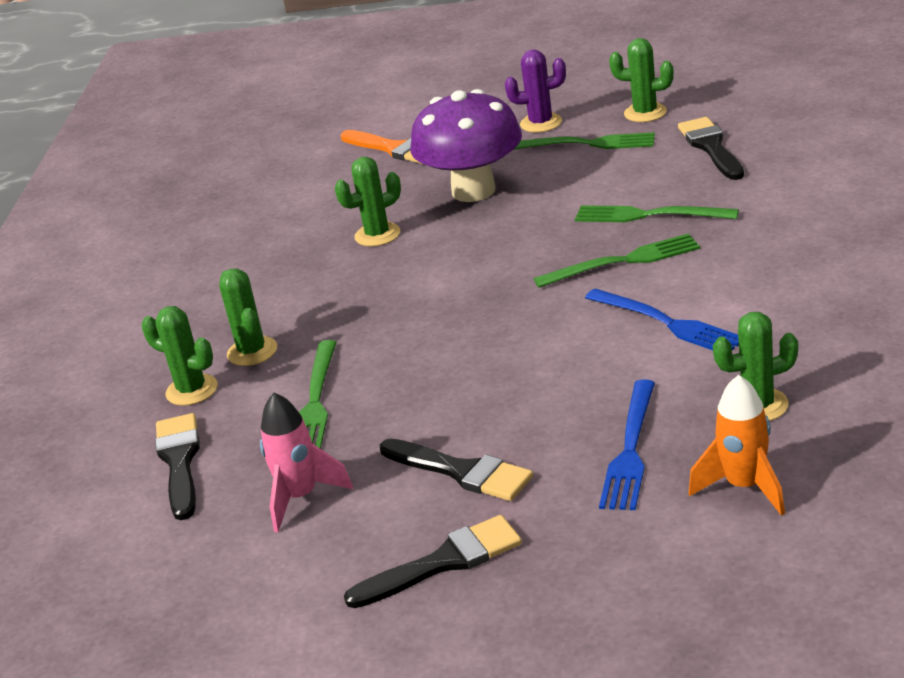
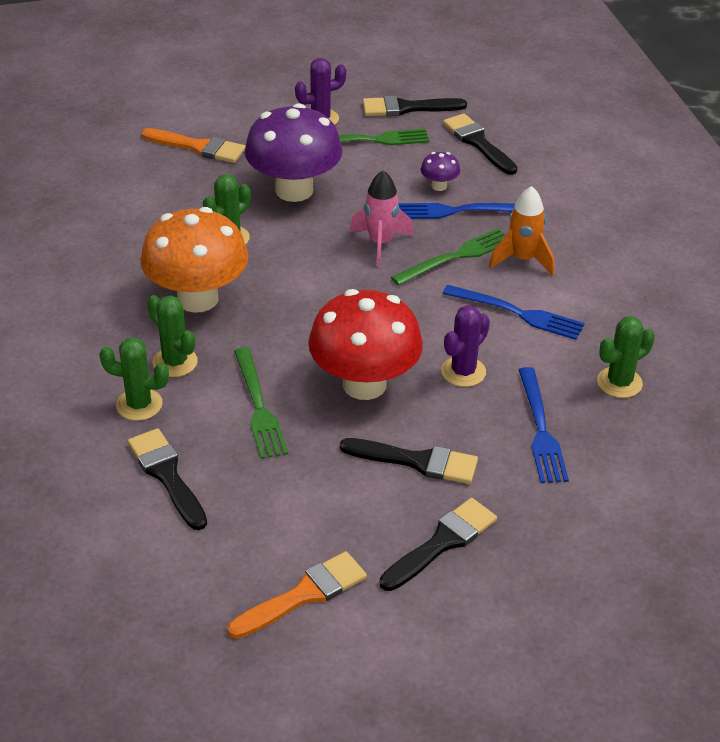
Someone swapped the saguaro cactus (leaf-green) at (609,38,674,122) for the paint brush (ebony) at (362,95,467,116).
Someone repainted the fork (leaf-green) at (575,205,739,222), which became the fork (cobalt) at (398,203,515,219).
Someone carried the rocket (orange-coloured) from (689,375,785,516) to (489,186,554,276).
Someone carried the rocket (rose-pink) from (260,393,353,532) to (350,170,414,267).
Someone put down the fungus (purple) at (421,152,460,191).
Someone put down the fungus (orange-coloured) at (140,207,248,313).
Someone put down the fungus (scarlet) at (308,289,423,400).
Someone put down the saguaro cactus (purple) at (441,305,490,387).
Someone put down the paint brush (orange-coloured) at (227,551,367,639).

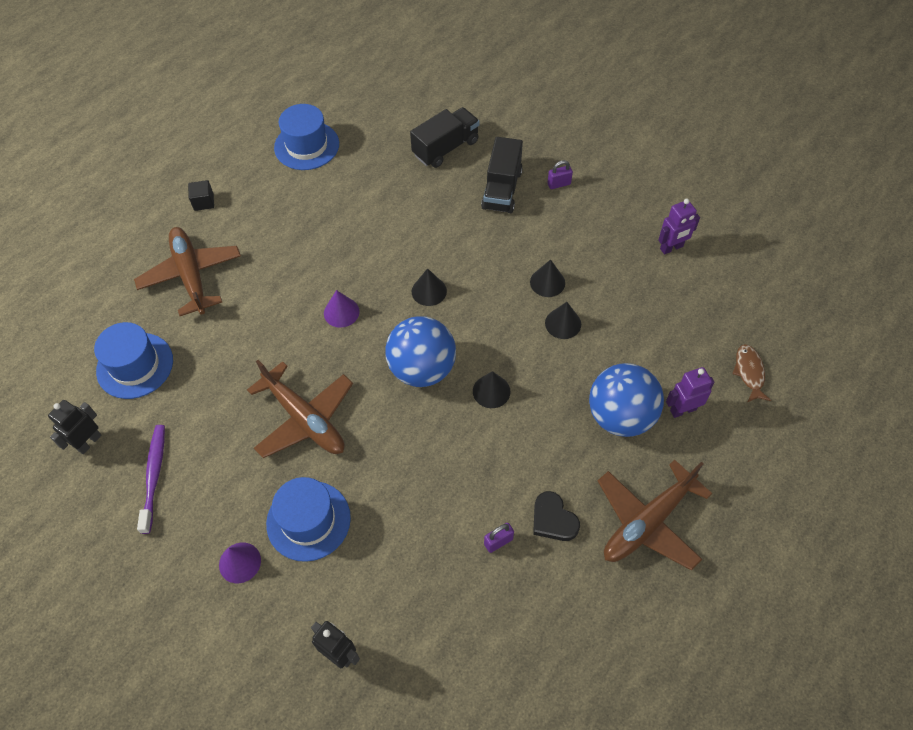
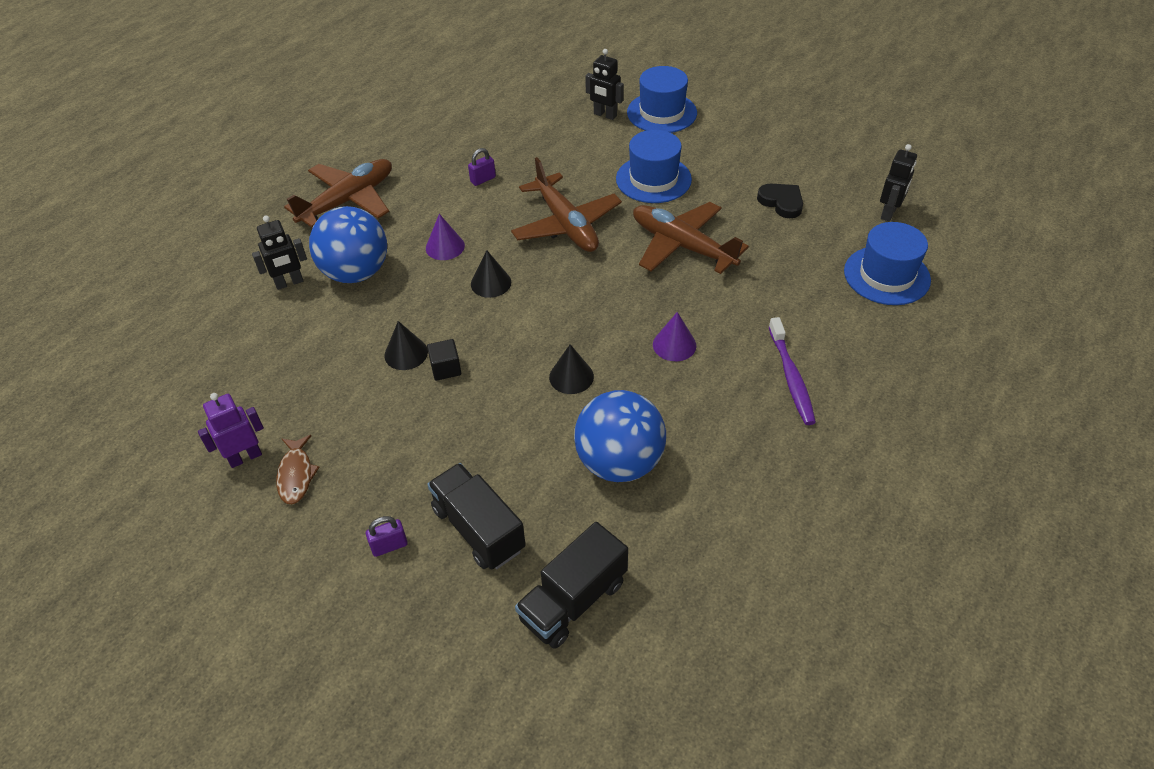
Someone carried the hat (cobalt) from (274,104,339,170) to (627,66,697,133).
Someone rotated the lorry (ebony) at (481,137,523,213) by 45 degrees counterclockwise.
Someone carried the block (ebony) from (188,180,214,211) to (427,339,461,381).
Someone carried the toy plane (russet) from (134,227,241,316) to (511,157,622,252).
Someone took away the cone (ebony) at (530,259,565,297).
Someone carried the play ball (cobalt) from (385,316,456,387) to (574,390,666,482).
Someone carried the fish figure (russet) from (732,344,771,402) to (276,435,320,504).
Someone repainted the toy robot (purple) at (666,367,714,418), which became the toy robot (ebony) at (252,216,307,290).
Someone carried the toothbrush (purple) from (137,425,165,534) to (769,317,816,425).
Someone carried the heart (ebony) from (533,491,580,541) to (757,184,803,218).
Someone carried the cone (purple) from (219,543,261,583) to (426,214,465,260).

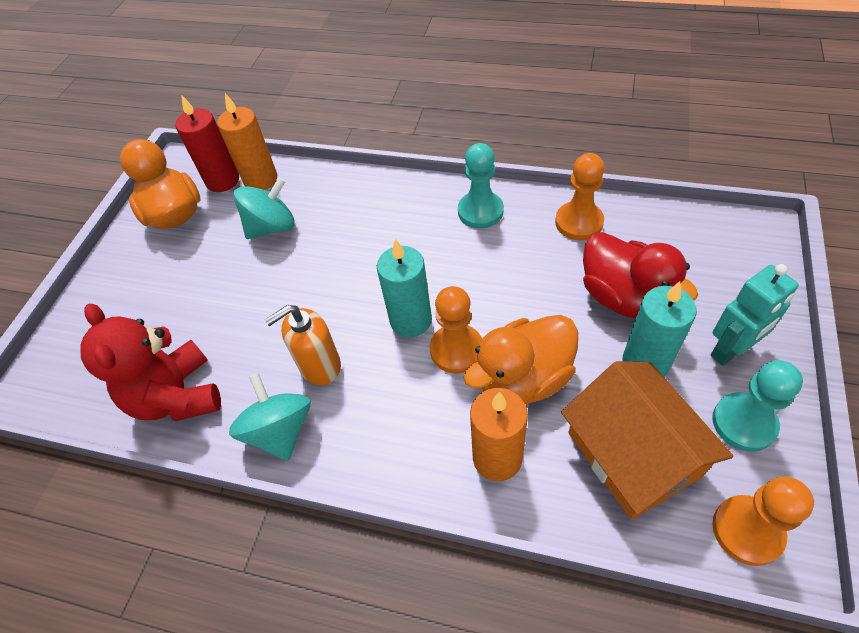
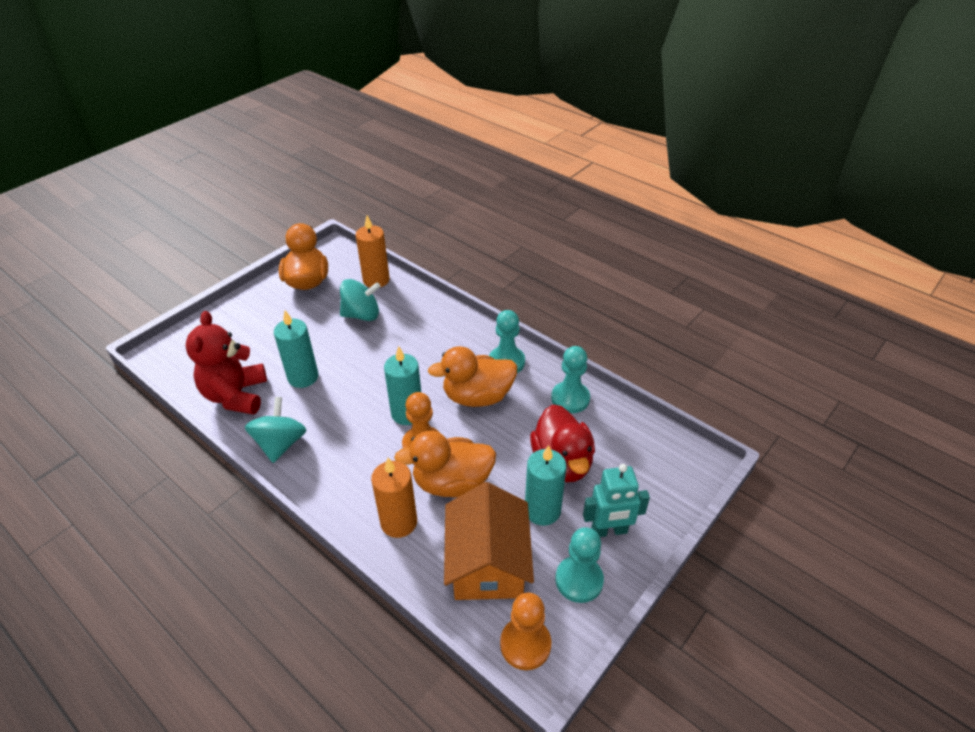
Someone took away the candle (scarlet) at (175,95,239,192).
Someone repainted the pawn (orange-coloured) at (555,153,605,240), which became the pawn (aqua) at (551,346,590,413).
Someone took away the soap dispenser (orange-coloured) at (265,305,341,385).
Someone put down the candle (aqua) at (274,311,318,388).
Someone put down the toy duck (orange-coloured) at (428,346,517,407).

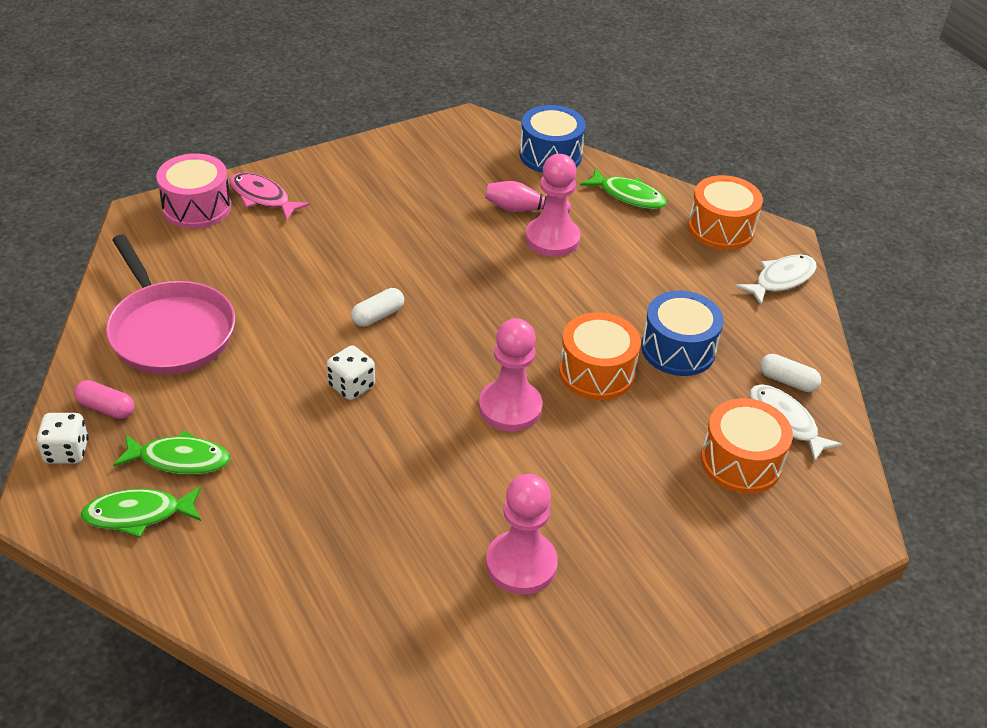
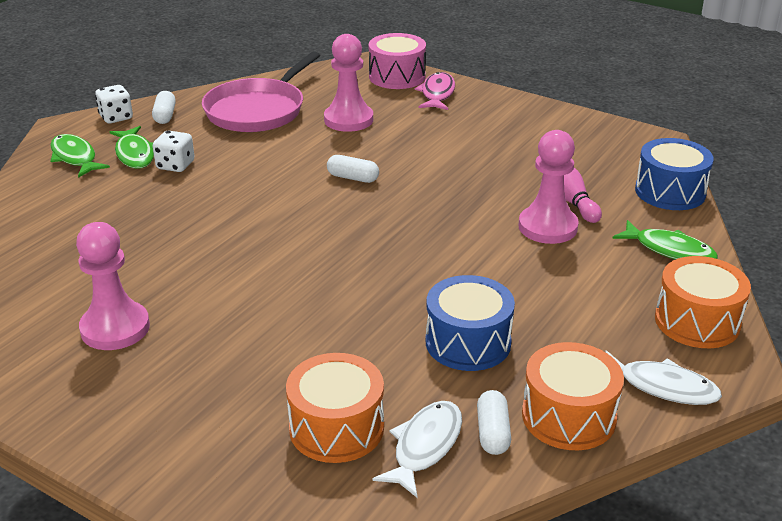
Someone rotated the fish figure (leaf-green) at (580,168,667,209) by 60 degrees counterclockwise.
Someone carried the drum (orange-coloured) from (559,312,641,400) to (522,342,624,450).
Someone carried the pawn (rose-pink) from (479,318,542,432) to (324,34,373,132).
Someone carried the dice (snow-white) from (327,346,375,400) to (153,131,194,172).
Someone repainted the capsule (rose-pink) at (74,380,134,419), which became the capsule (snow-white) at (152,91,176,124).

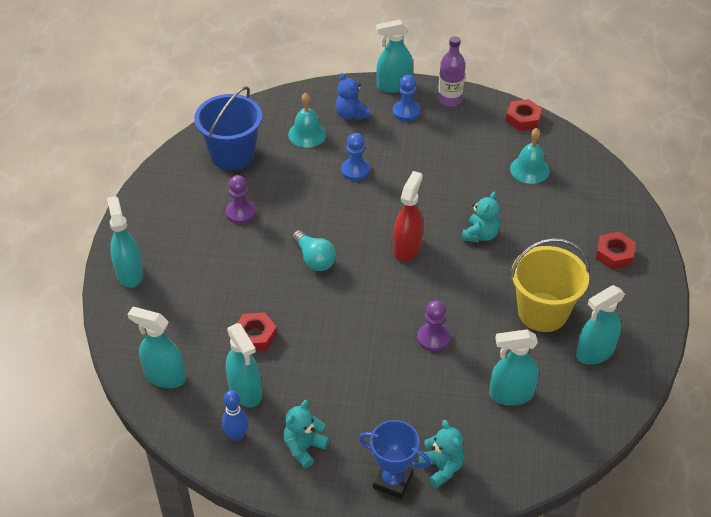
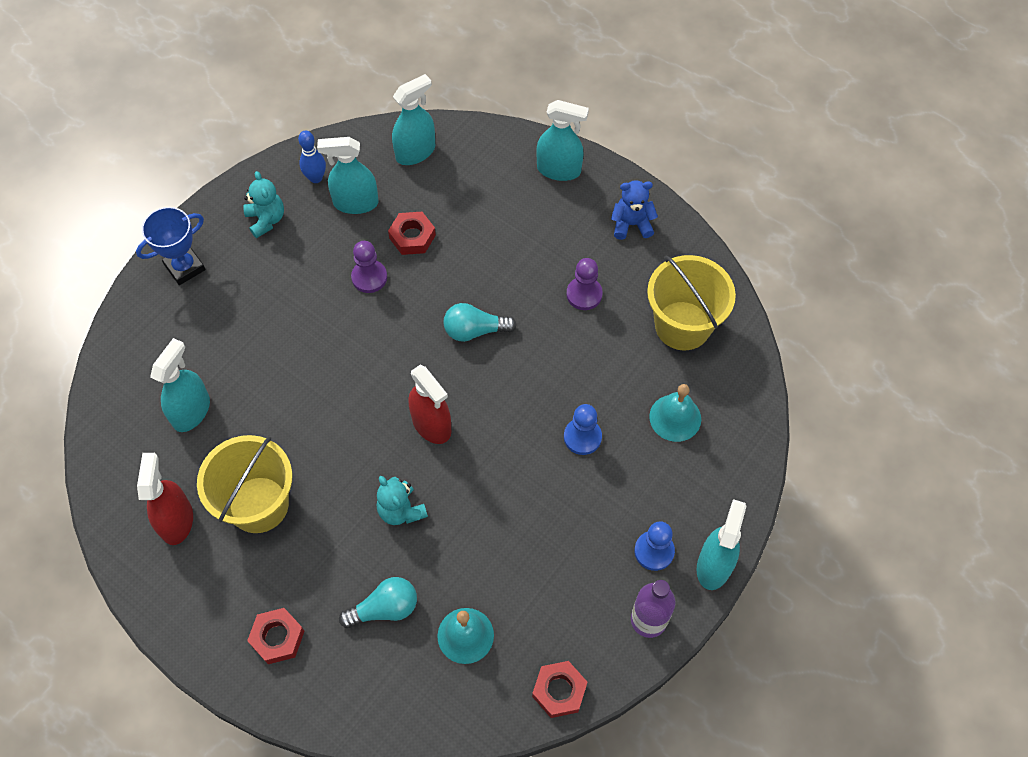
Someone carried the stuffed bear (cobalt) from (335,73,371,121) to (611,180,658,240).
Someone repainted the pail (cobalt) at (194,86,262,170), which became the pail (yellow) at (647,255,736,350).
Someone repainted the spray cleaner (aqua) at (576,285,625,364), which became the spray cleaner (scarlet) at (137,453,193,545).
Someone carried the pawn (purple) from (417,300,450,352) to (351,241,387,293).
Someone took away the stuffed bear (aqua) at (419,420,464,488).
Someone put down the lightbulb (aqua) at (339,577,417,628).

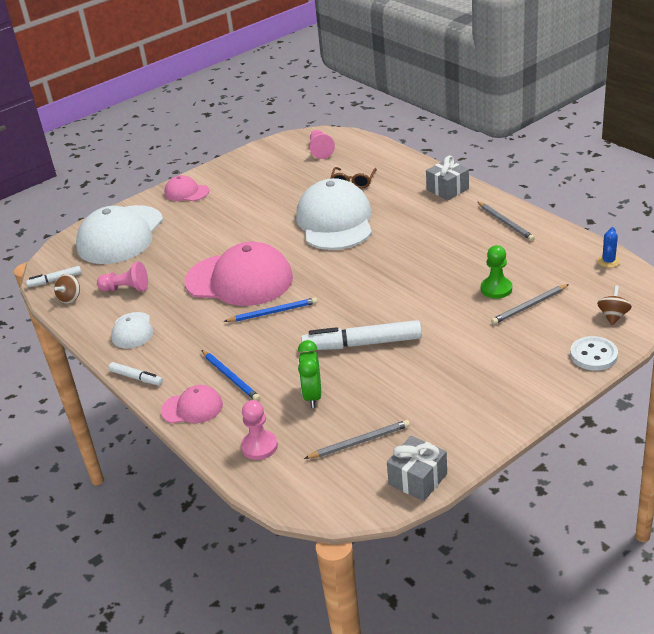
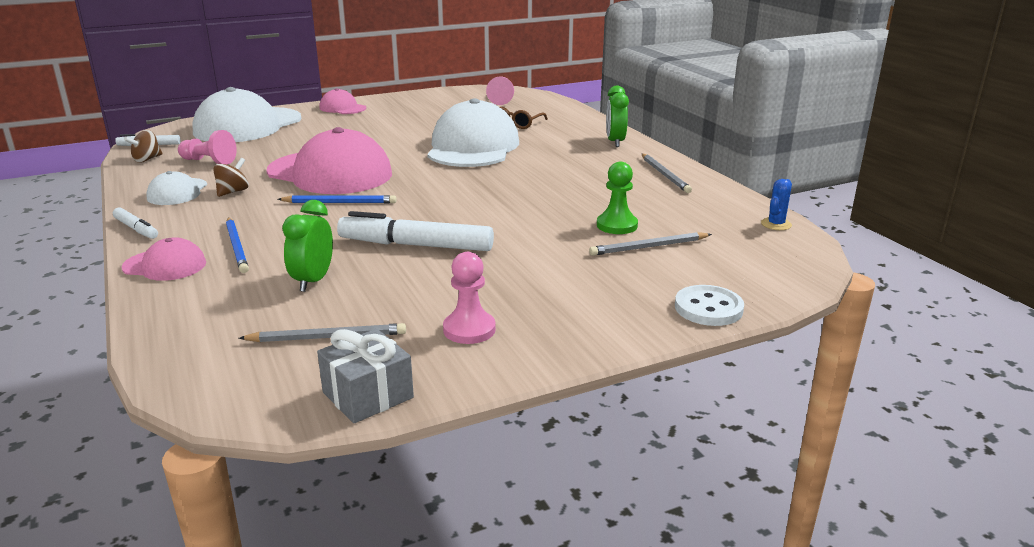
Someone swapped the wrapped gift (grey) at (426,155,469,200) for the clock (leaf-green) at (606,85,629,147).
Someone carried the toy top (russet) from (597,286,632,325) to (213,158,249,197).
Someone carried the pawn (rose-pink) from (241,400,278,460) to (443,252,496,344).

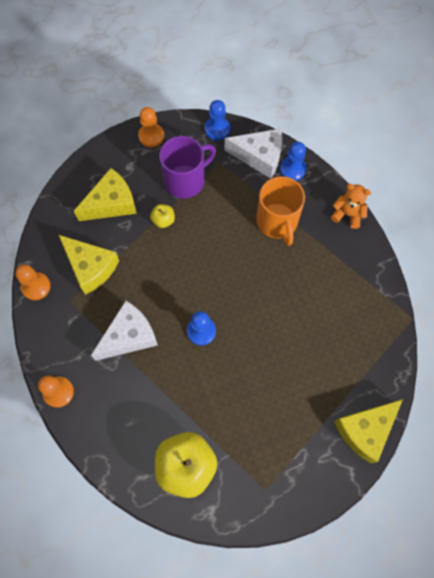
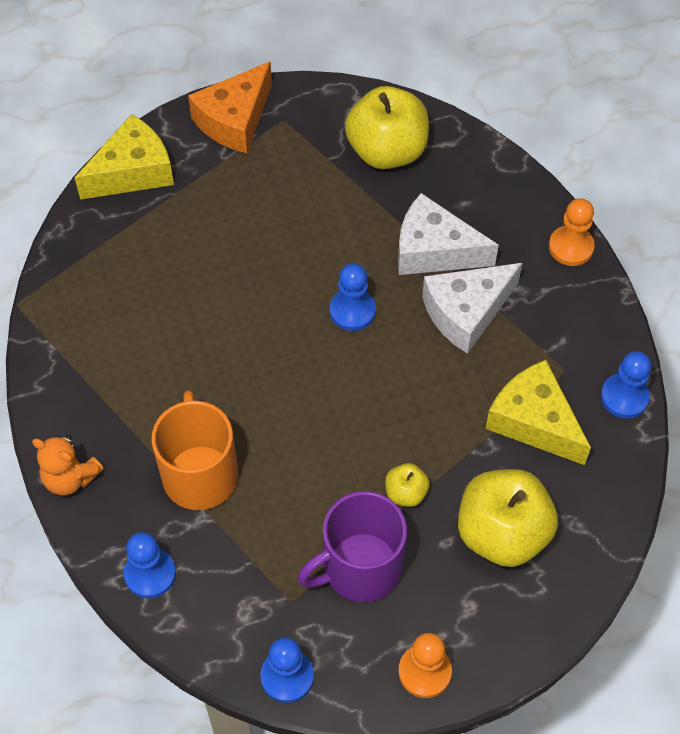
Someone carried the cheese (snow-white) from (225,128,282,179) to (398,193,499,275).
Someone swapped the cheese (yellow) at (74,168,137,221) for the apple fruit (yellow) at (458,469,558,567).
Someone repainted the pawn (orange-coloured) at (15,264,51,300), which became the pawn (cobalt) at (601,351,651,419).
Someone put down the cheese (orange-coloured) at (188,61,272,153).

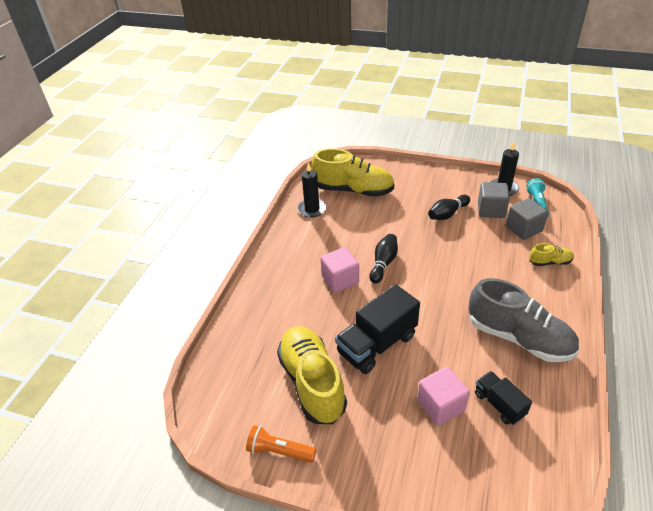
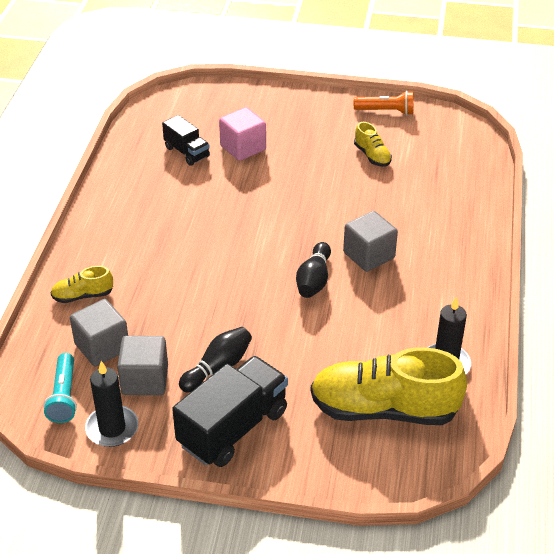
Someone repainted the block (rose-pink) at (320,247,359,293), which became the block (grey) at (343,211,398,272).
Someone took away the sneaker (grey) at (469,278,579,362).
Someone carried the lorry (ebony) from (335,284,420,374) to (172,356,288,467).
Someone scaled the sneaker (yellow) at (277,326,347,424) by 0.46.

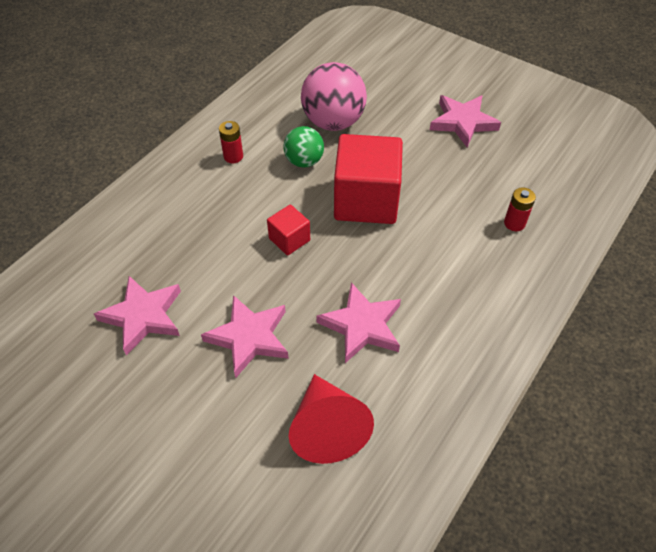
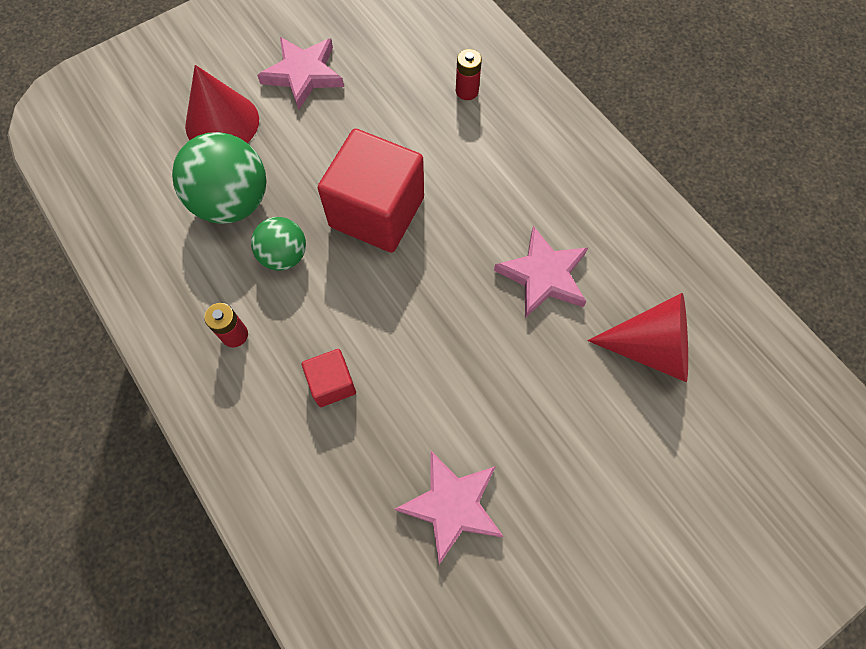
Someone repainted the play ball (rose-pink) at (301,62,367,131), which became the play ball (leaf-green) at (172,132,266,224).
Someone carried the block (scarlet) from (267,205,310,255) to (302,349,356,407).
Someone took away the star (rose-pink) at (201,295,289,378).
Someone put down the cone (scarlet) at (185,65,259,143).

